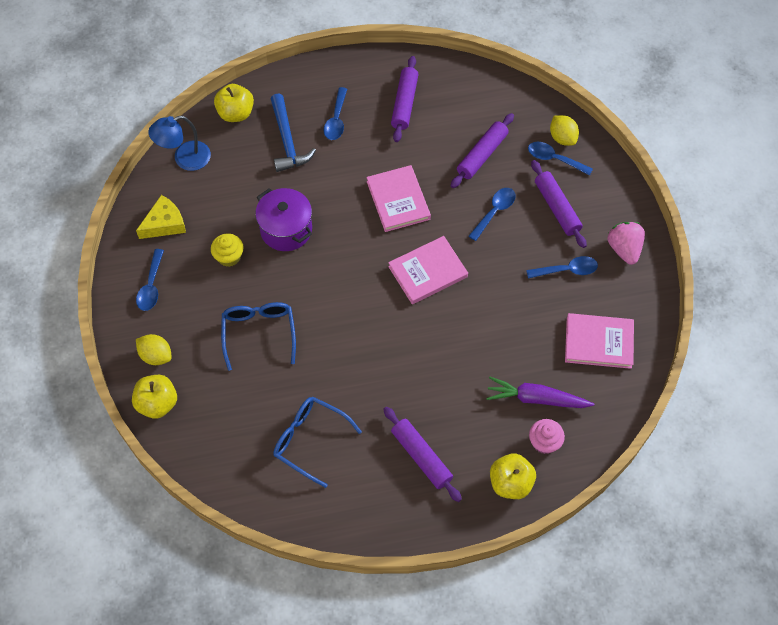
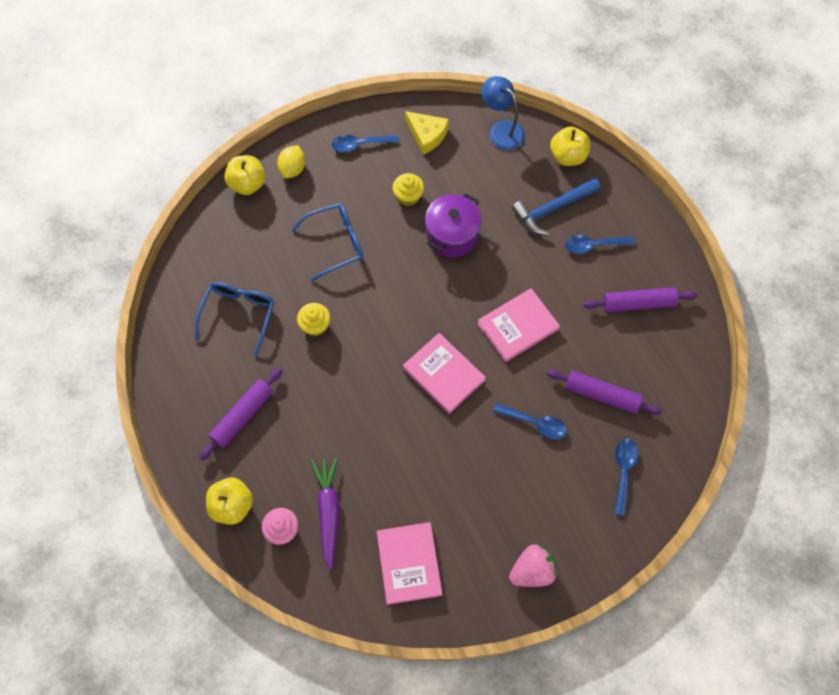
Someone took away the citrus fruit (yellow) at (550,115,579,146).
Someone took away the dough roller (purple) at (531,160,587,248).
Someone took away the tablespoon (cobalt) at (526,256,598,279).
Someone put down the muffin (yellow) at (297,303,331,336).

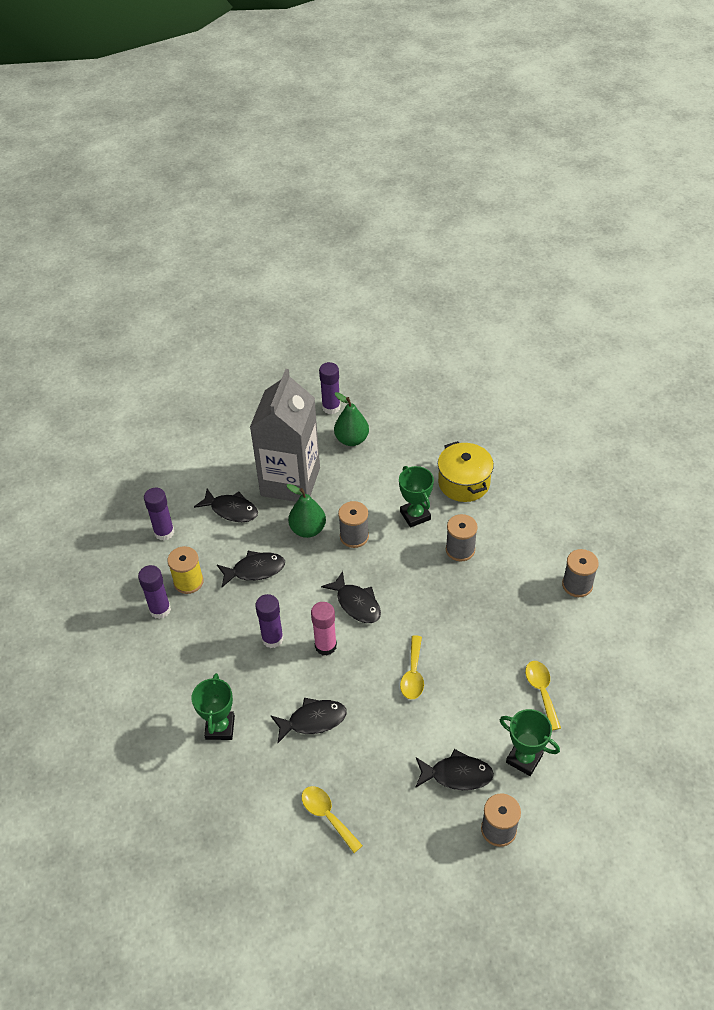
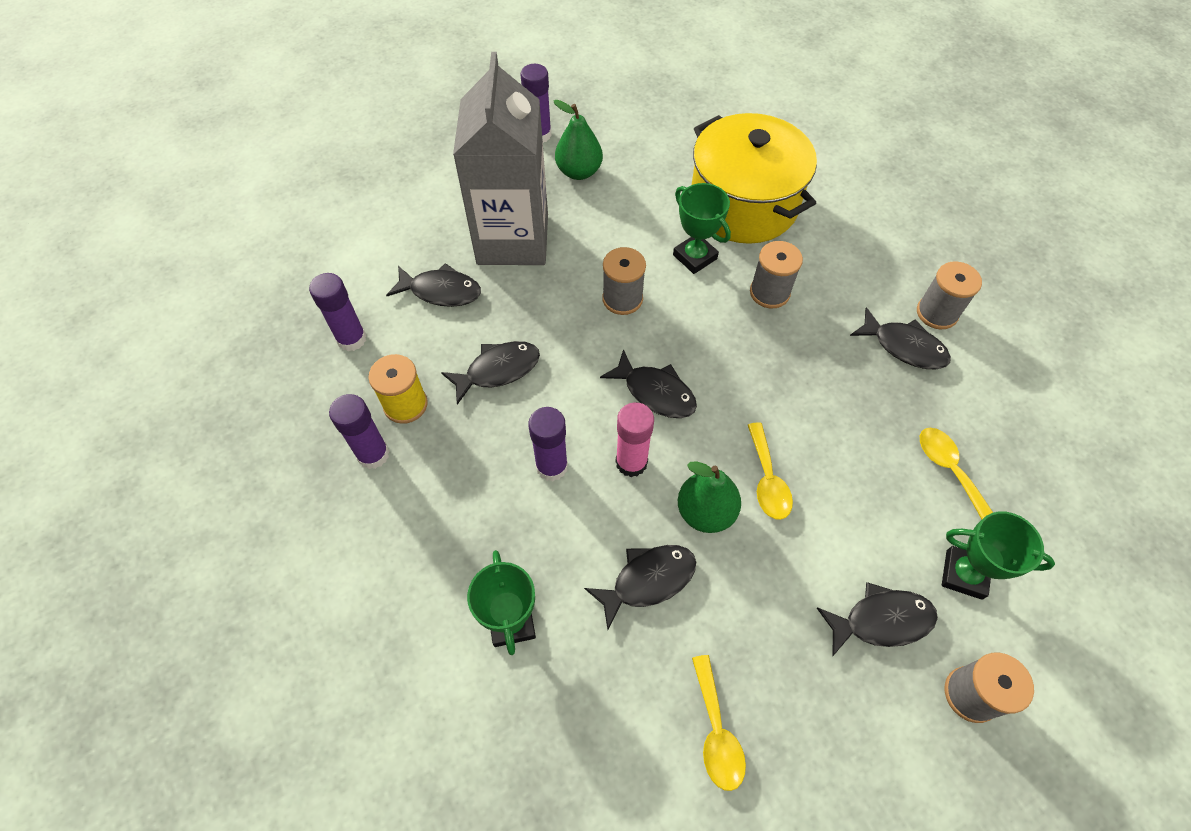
Someone scaled the pot (yellow) at (438,441,494,502) by 1.57.
Someone carried the pear fruit (leaf-green) from (287,484,326,538) to (678,462,741,533).
Someone rotated the tablespoon (yellow) at (302,786,363,853) by 135 degrees counterclockwise.
Someone put down the fish figure (ebony) at (850,307,951,369).

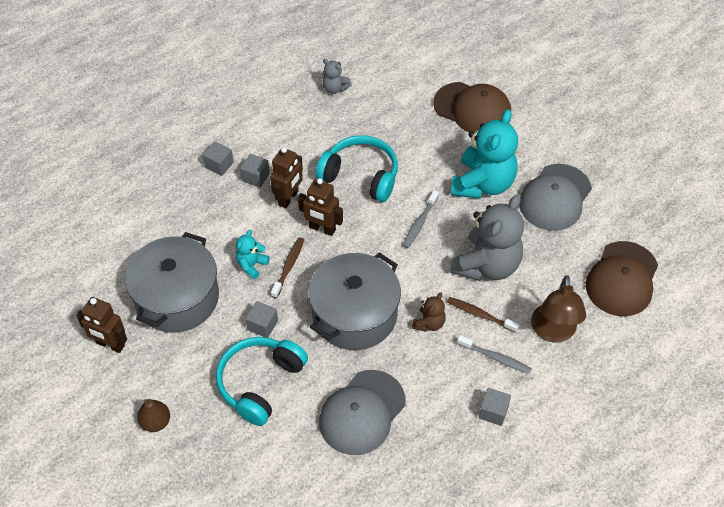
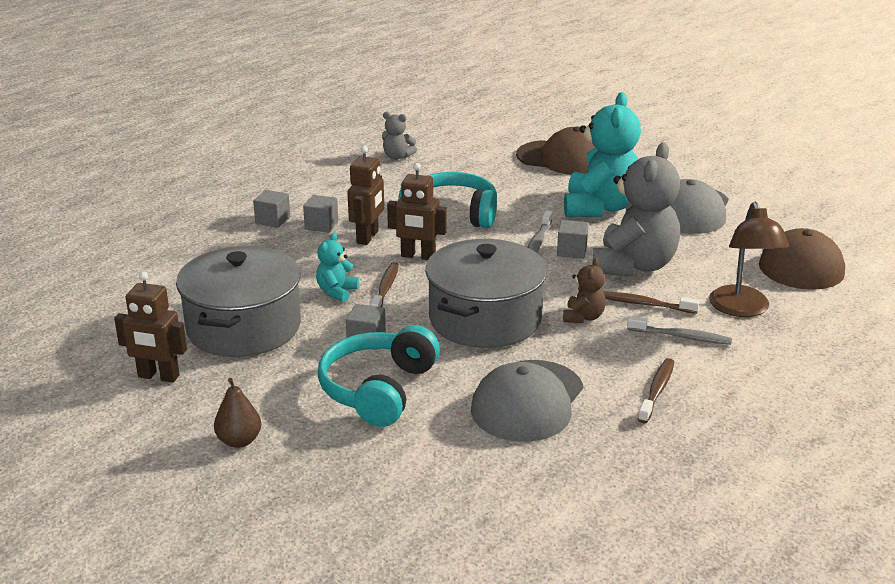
Someone carried the block (grey) from (479,388,511,426) to (557,220,588,259).
Someone put down the toothbrush (russet) at (638,358,674,423).

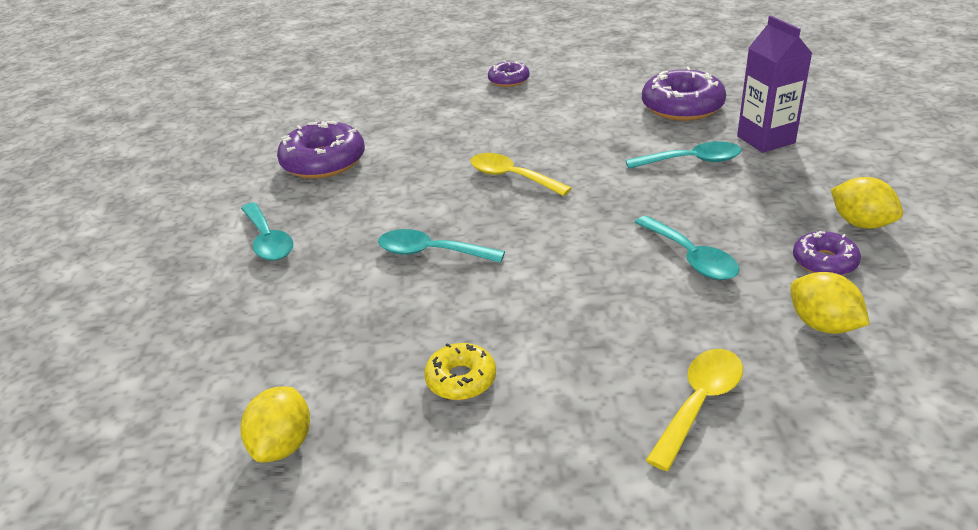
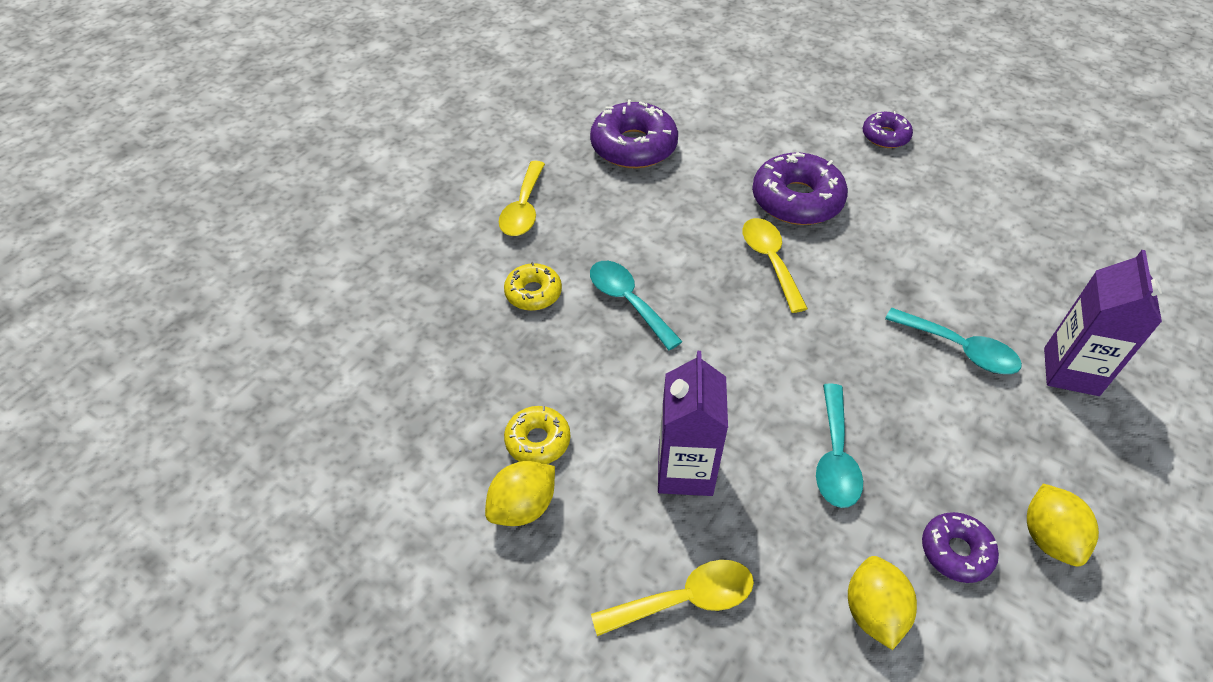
Someone carried the donut (purple) from (642,67,726,121) to (752,152,848,225).
Someone repainted the tablespoon (aqua) at (241,202,293,261), which became the tablespoon (yellow) at (499,161,545,236).
Someone carried the citrus fruit (yellow) from (241,387,310,463) to (485,461,555,526).
Someone put down the donut (yellow) at (504,262,562,311).
Someone put down the juice carton (purple) at (658,351,728,496).

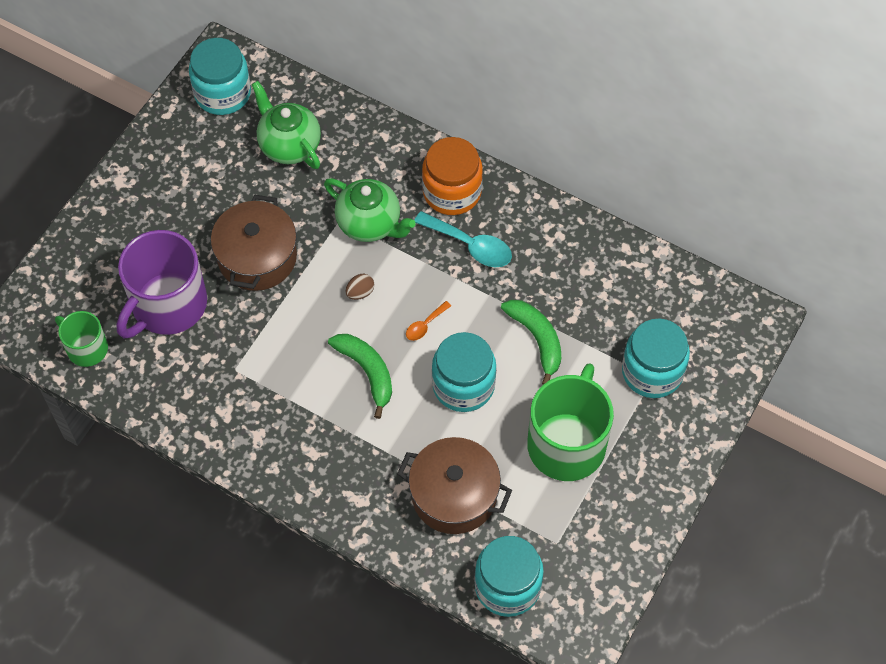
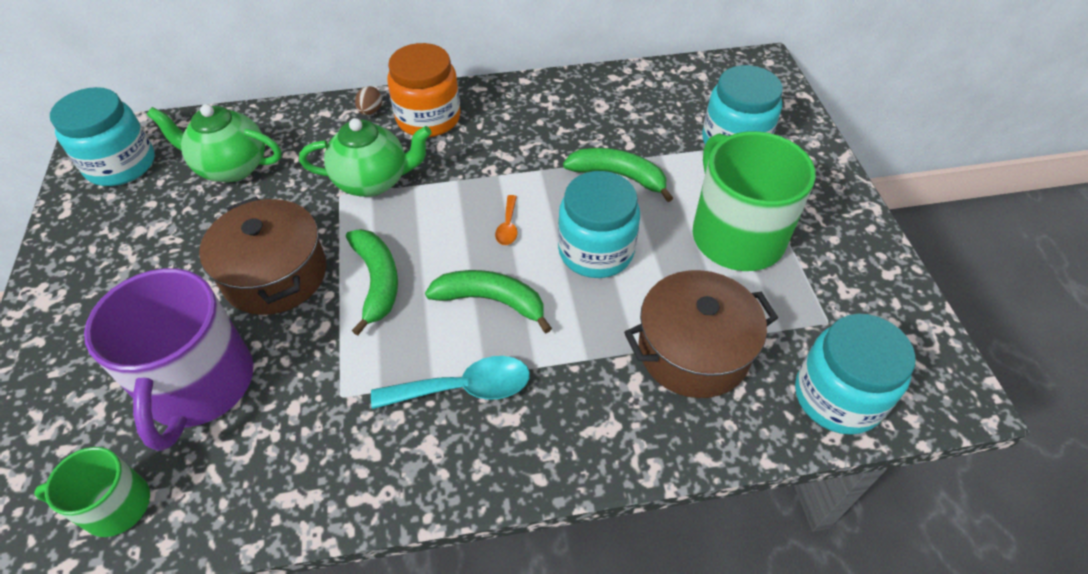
Someone carried the tablespoon (aqua) from (414,211,512,267) to (371,356,530,409).
Someone carried the egg (russet) from (345,274,374,300) to (355,86,382,115).
Someone put down the toy banana (leaf-green) at (346,229,398,336).

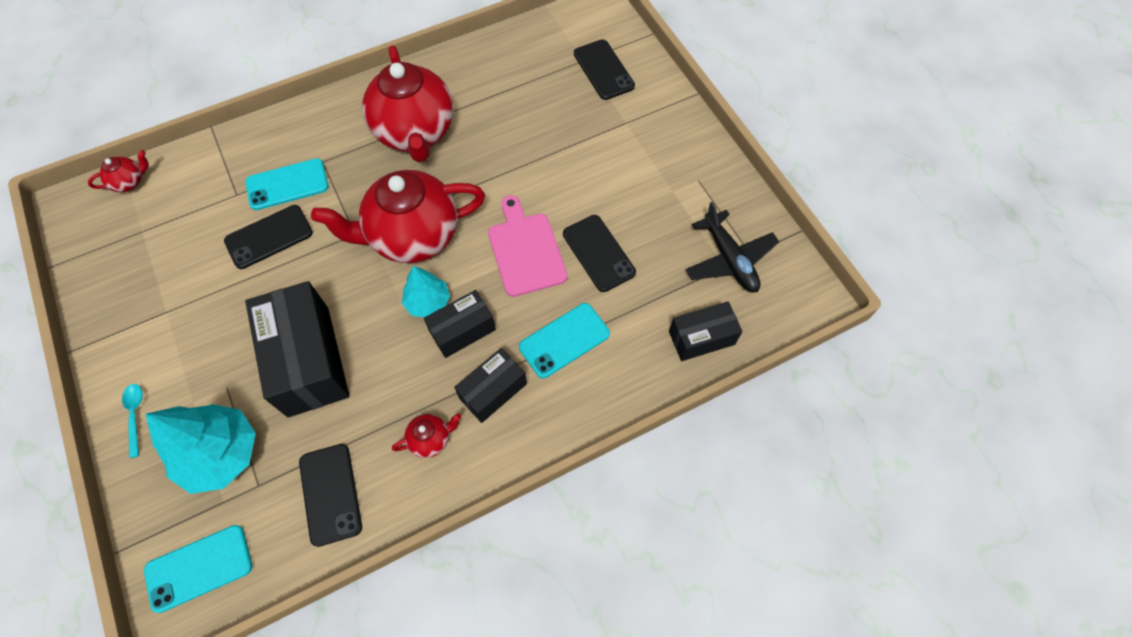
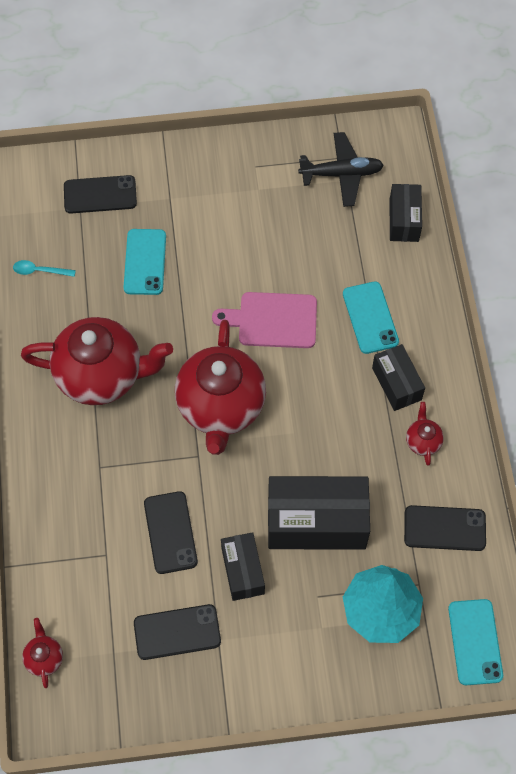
Someone carried the smartphone (aqua) from (245,158,329,210) to (124,229,166,295).
Someone carried the smartphone (ebony) from (563,215,636,292) to (134,604,221,660).
Someone took away the toy tree (aqua) at (402,266,450,318).
Someone carried the package (ebony) from (424,290,496,358) to (221,532,265,601).
Someone carried the tablespoon (aqua) from (122,384,143,458) to (13,260,76,277).

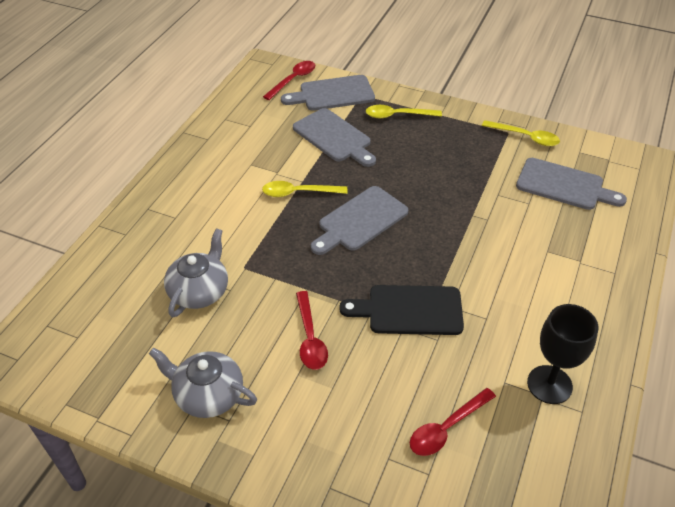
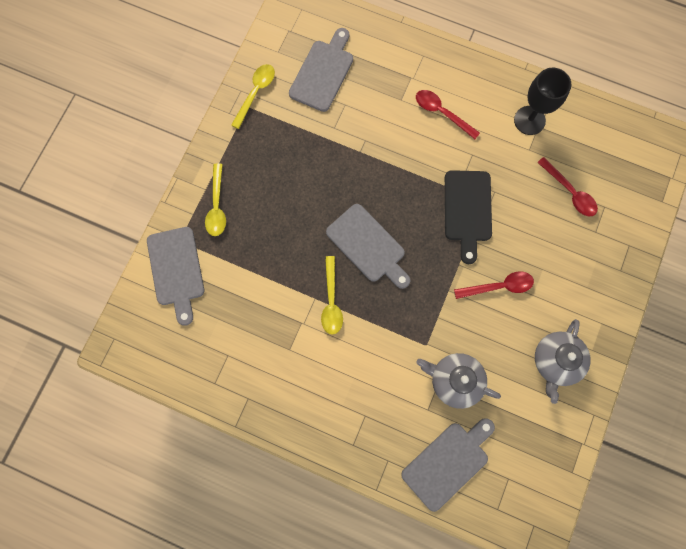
Someone carried the tablespoon (scarlet) from (263,61,315,100) to (416,90,480,139).
Someone carried the cutting board (grey) from (293,108,376,167) to (401,418,495,512).

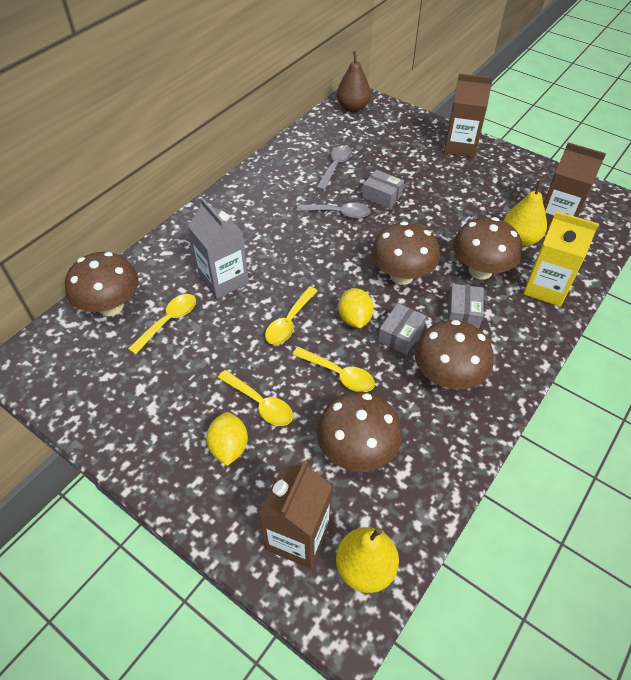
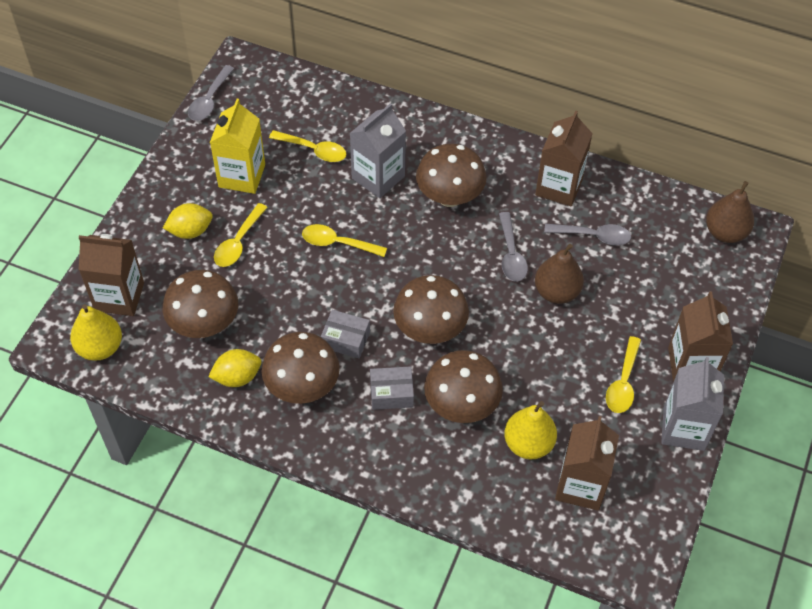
Someone swapped the package (grey) at (362,170,404,209) for the pear fruit (russet) at (535,244,584,304).
Someone carried the juice carton (yellow) from (523,211,599,307) to (210,99,265,194).
Someone carried the fungus (russet) from (65,252,139,316) to (416,144,487,207).
Someone carried the citrus fruit (yellow) from (338,288,374,328) to (208,349,261,387).
Someone carried the tablespoon (yellow) from (292,347,375,392) to (606,336,641,413).
Someone put down the tablespoon (grey) at (188,65,234,121).
Someone put down the juice carton (russet) at (535,110,593,206).
Someone put down the juice carton (grey) at (661,357,724,451).

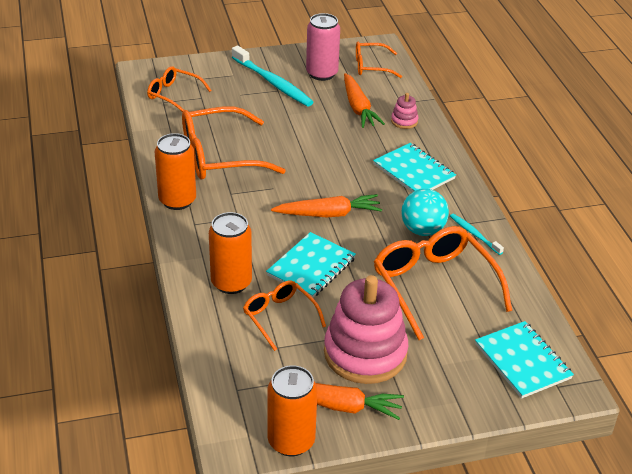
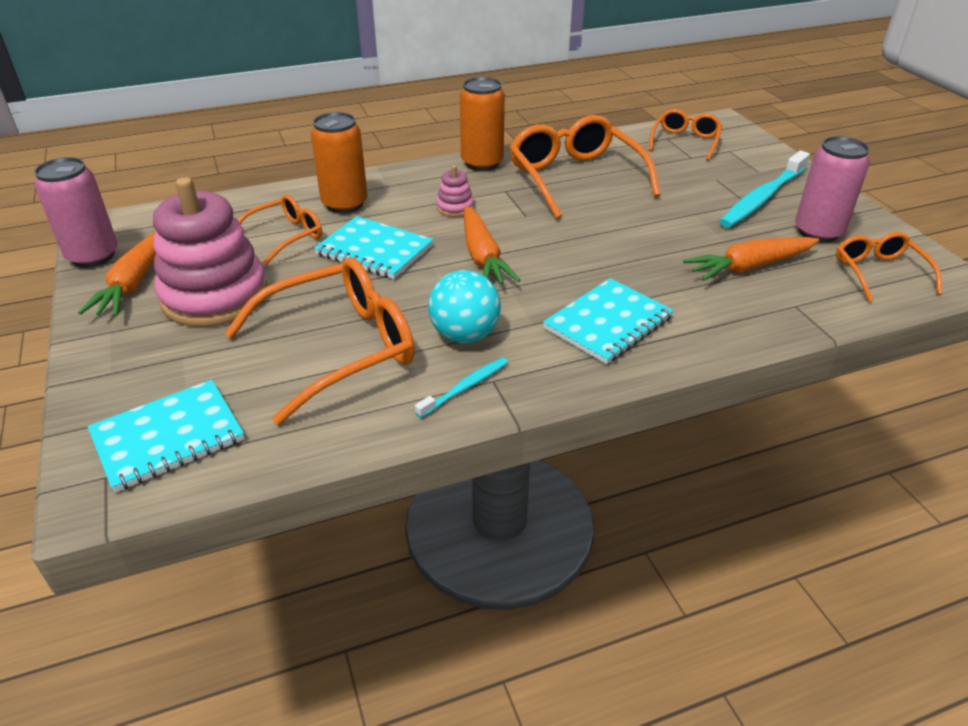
Someone carried the stacking toy (rose-pink) from (391,93,418,129) to (436,165,474,217).
Someone repainted the tin (orange-coloured) at (268,365,317,456), which became the tin (rose-pink) at (34,157,118,267).

